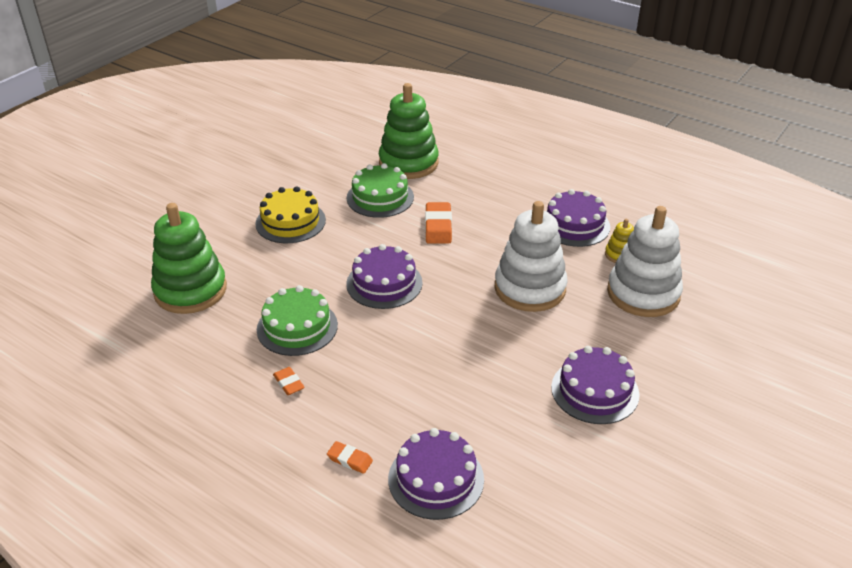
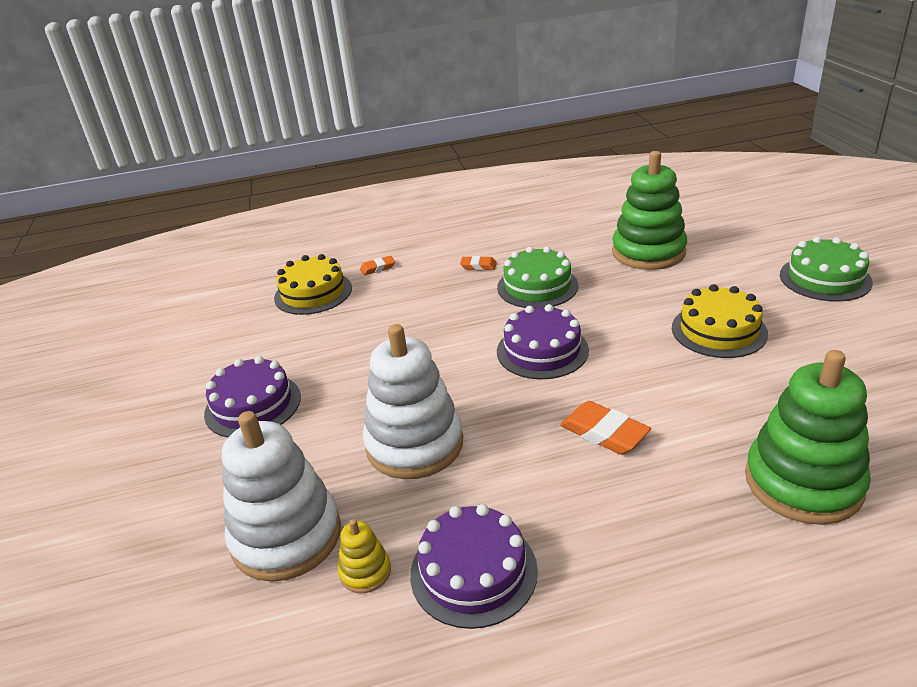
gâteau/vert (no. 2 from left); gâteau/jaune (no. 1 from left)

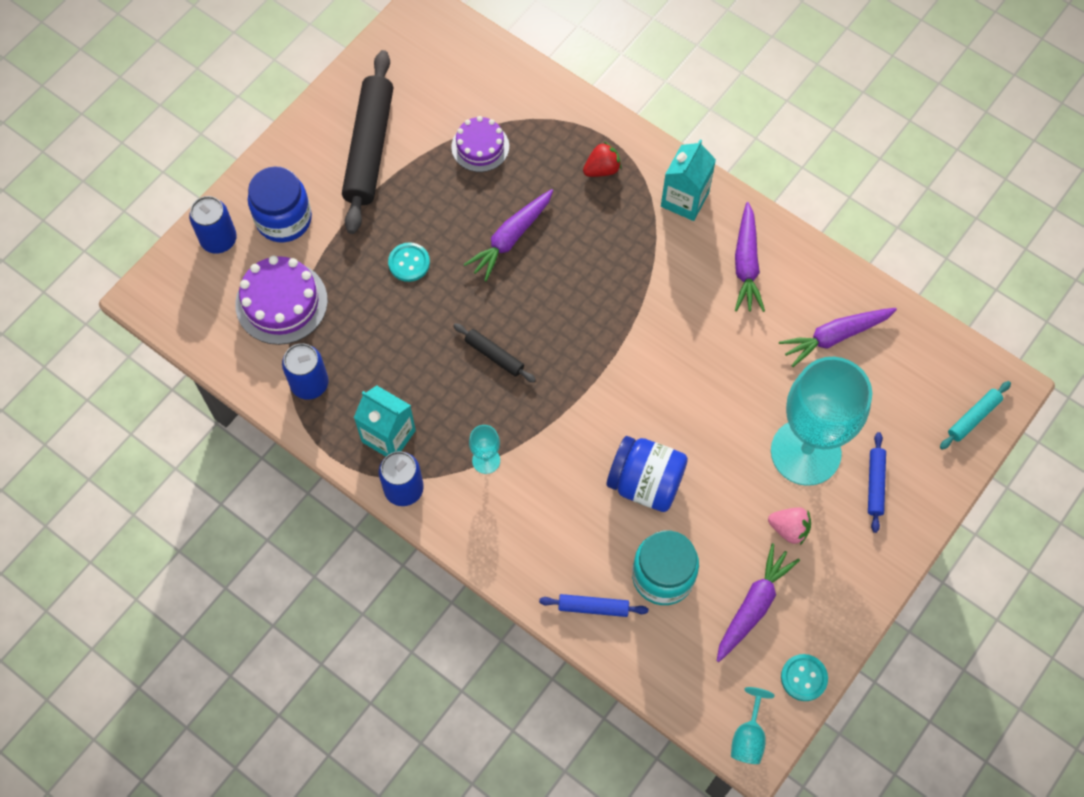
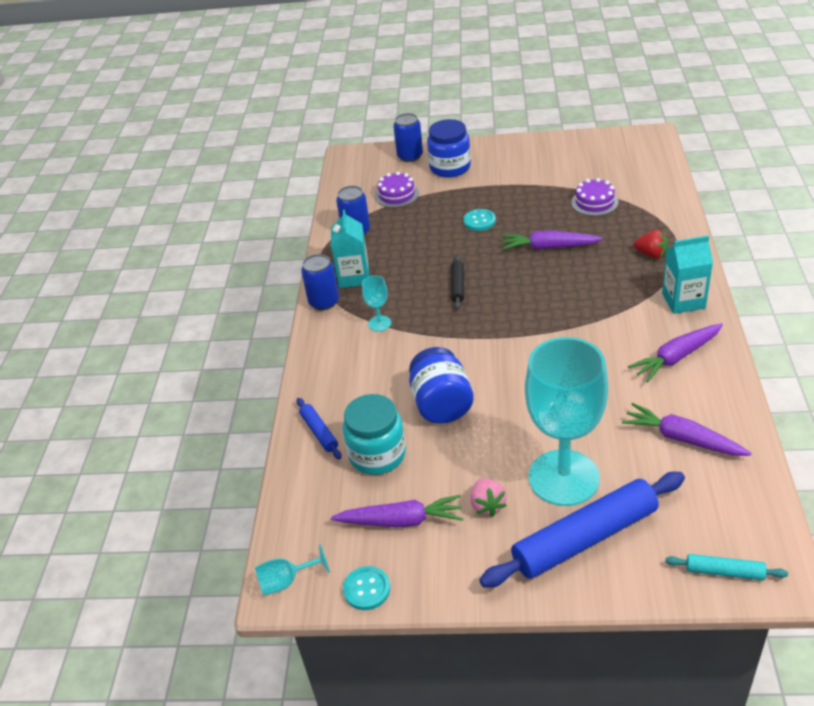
rouleau à pâtisserie/noir (no. 1 from left in the first image); gâteau/violet (no. 1 from left); rouleau à pâtisserie/bleu (no. 2 from left)

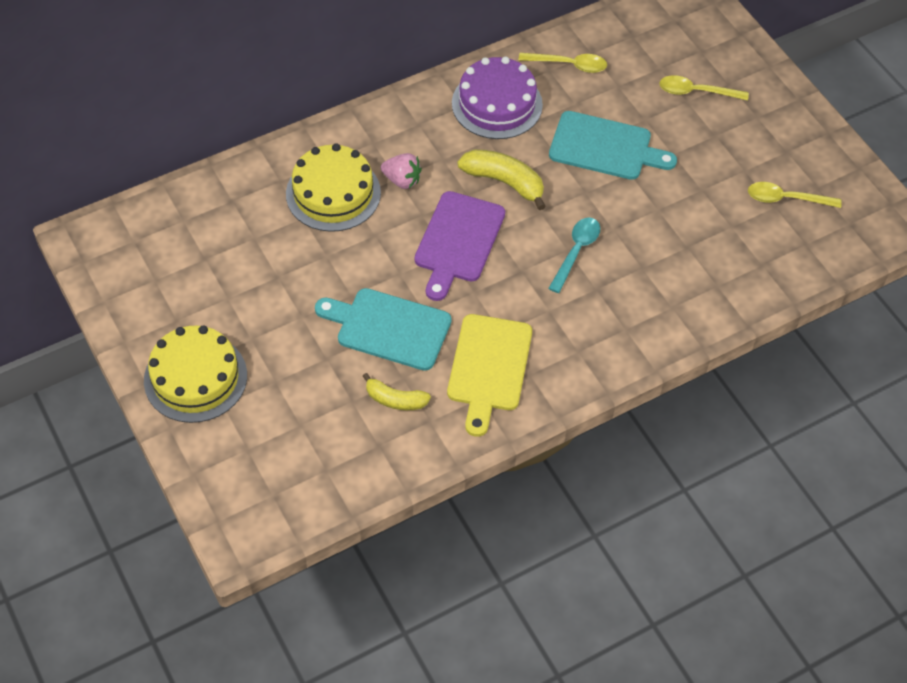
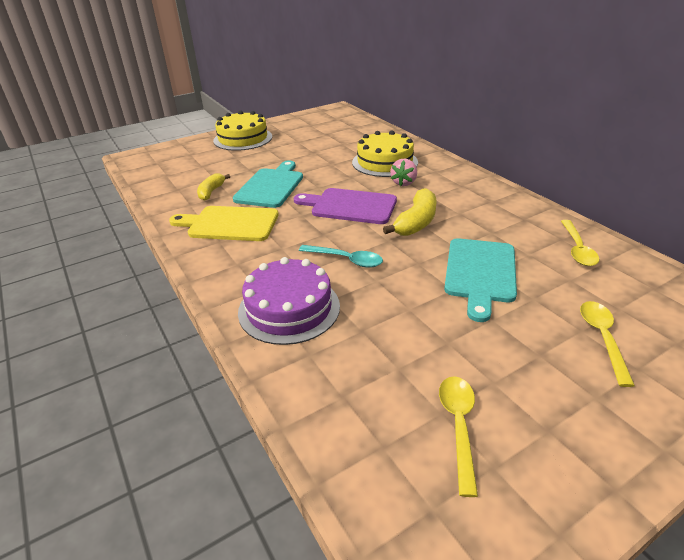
gâteau/violet

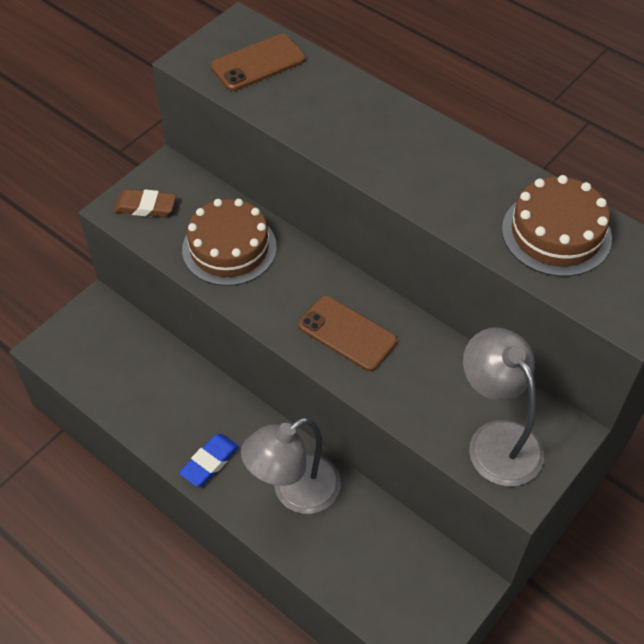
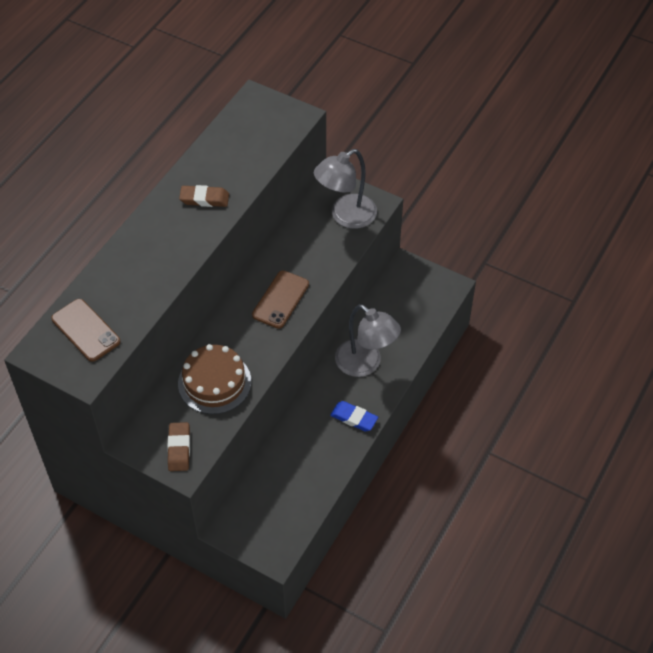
gâteau/marron (no. 2 from left in the first image); gomme/marron (no. 2 from left)

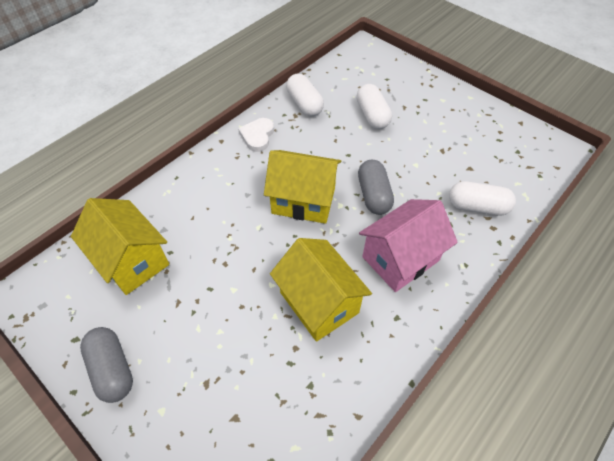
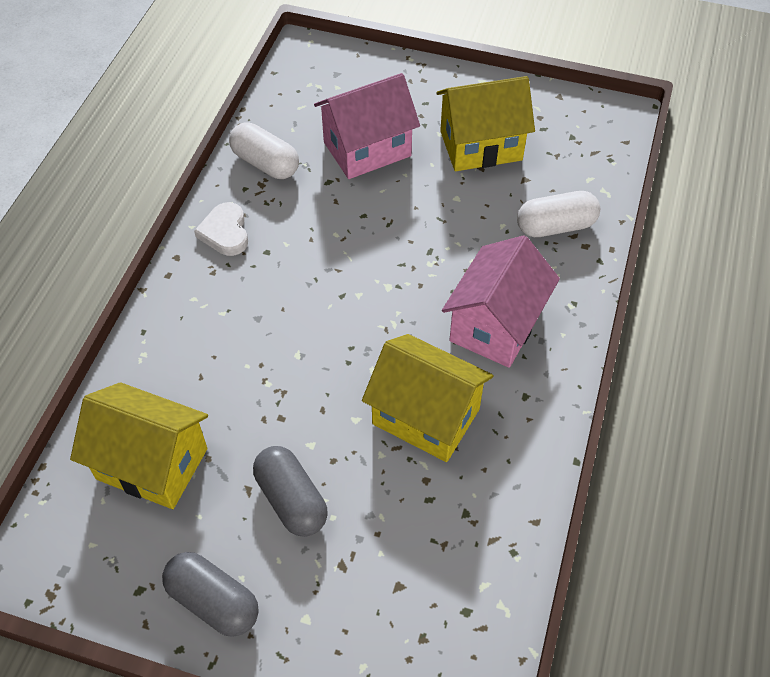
maison/jaune (no. 3 from left); gélule/gris (no. 2 from left); maison/rose (no. 1 from left)

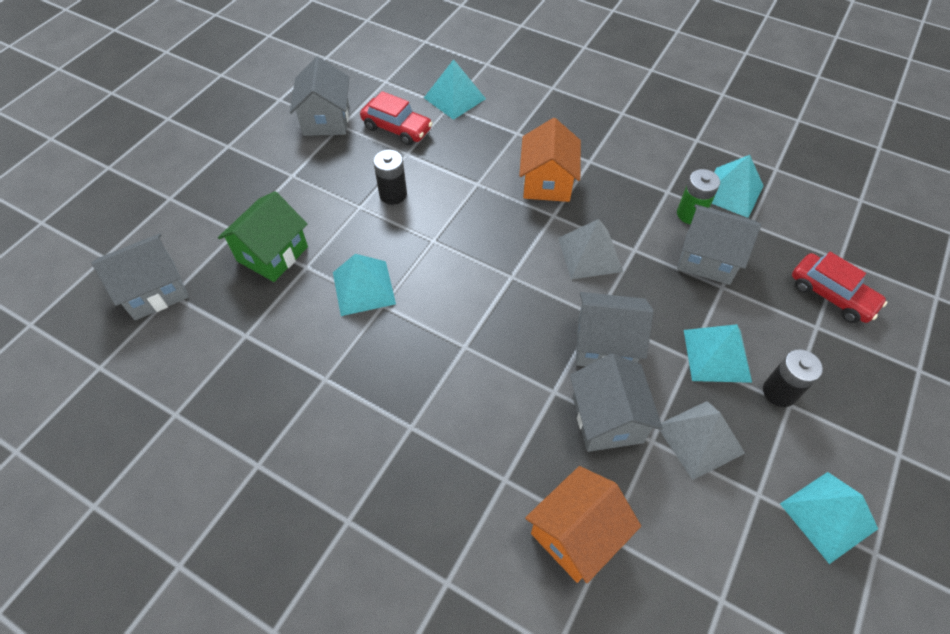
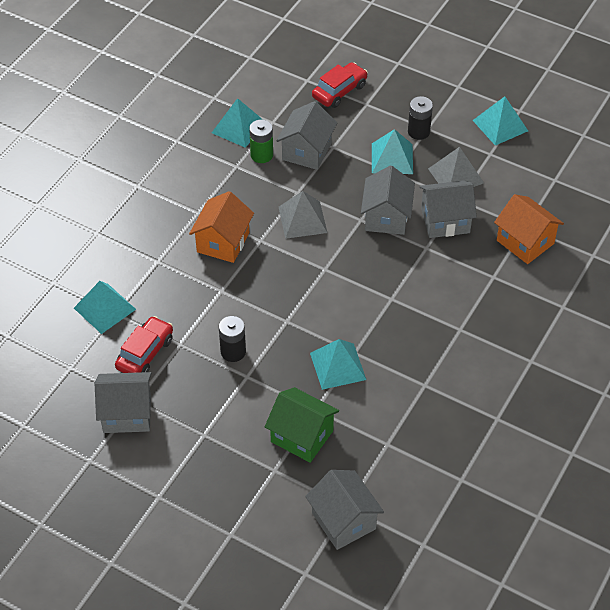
maison/orange (no. 1 from left)

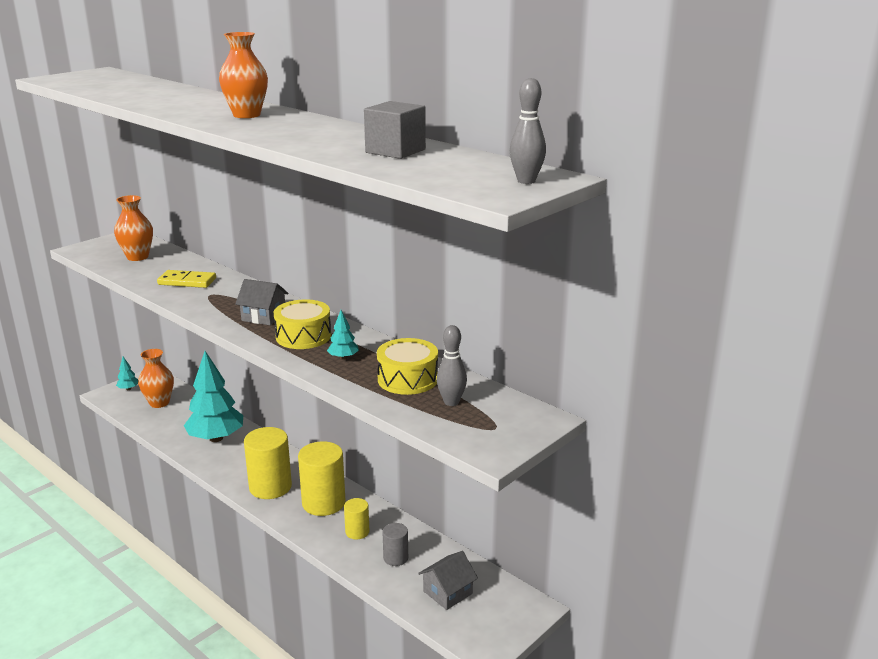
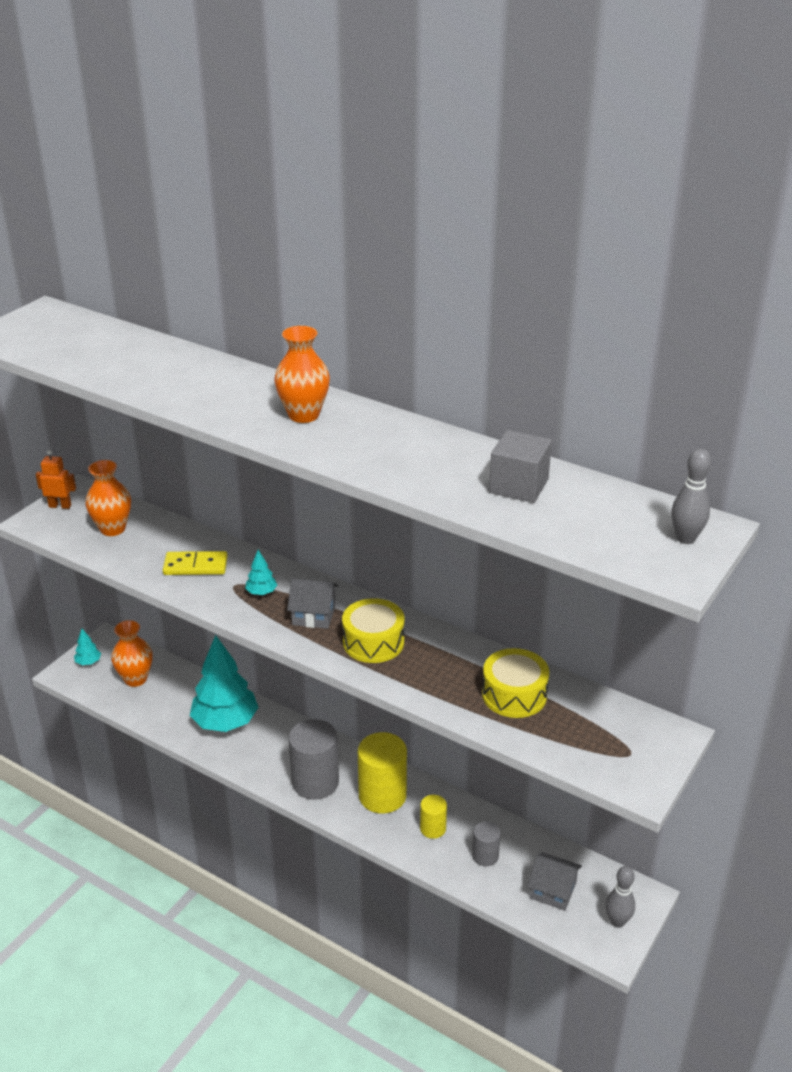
robot/orange; arbre/turquoise (no. 3 from left); quille/gris (no. 1 from left); cylindre/gris (no. 1 from left); maison/gris (no. 2 from left)

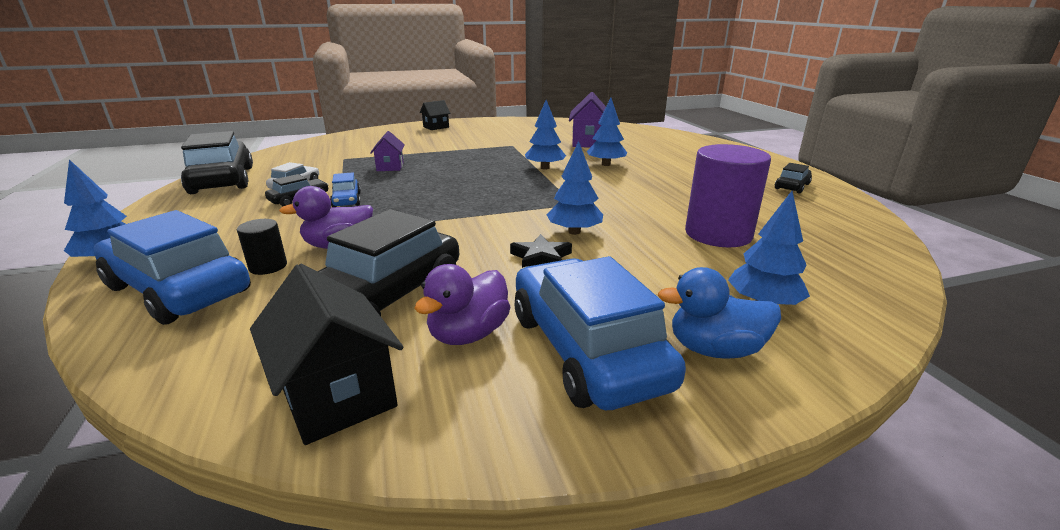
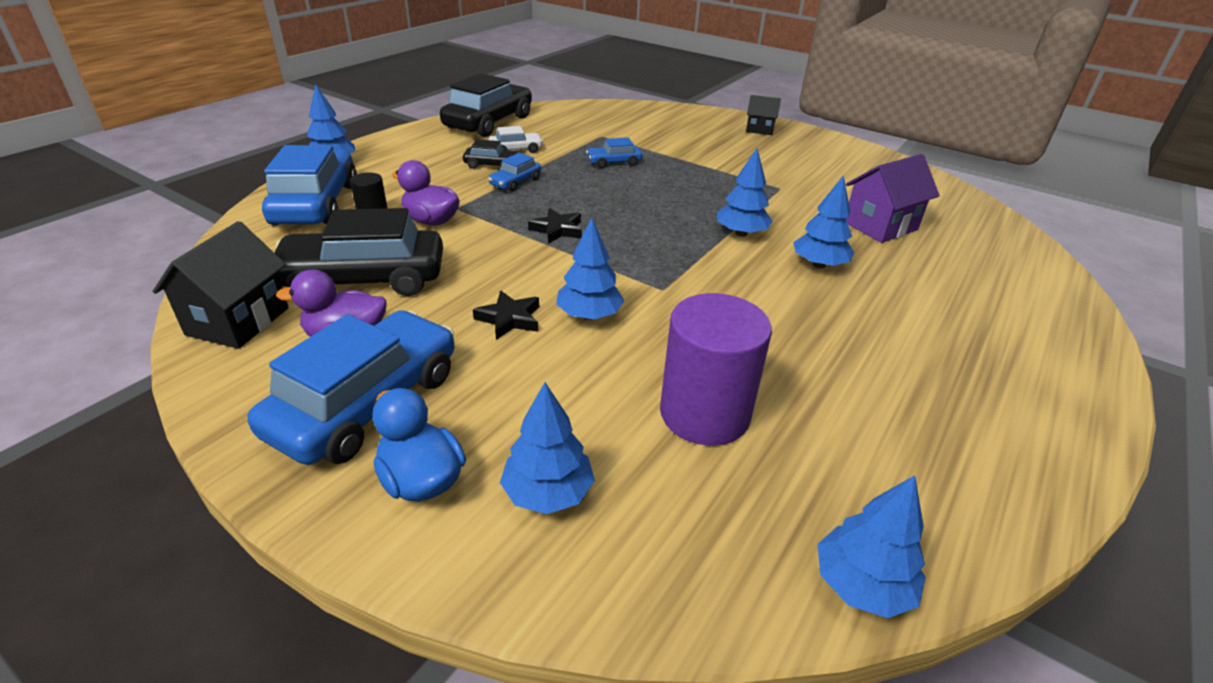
voiture/noir (no. 4 from left in the first image); étoile/noir (no. 2 from left); arbre/bleu (no. 6 from left); voiture/bleu (no. 4 from left)

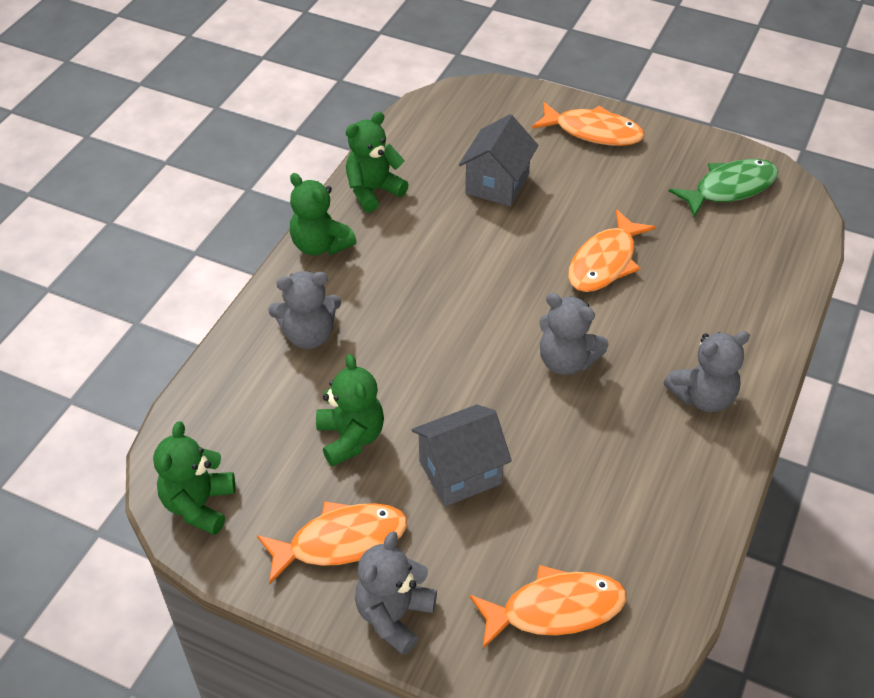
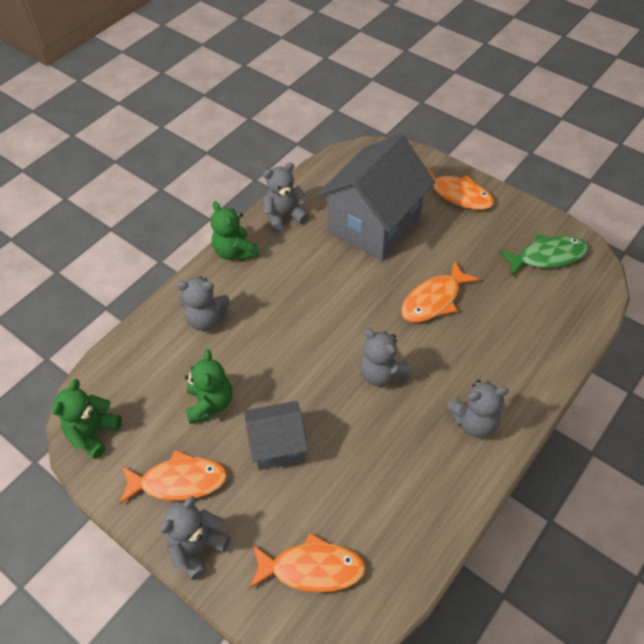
ours en peluche/gris (no. 3 from left); maison/gris (no. 2 from left)

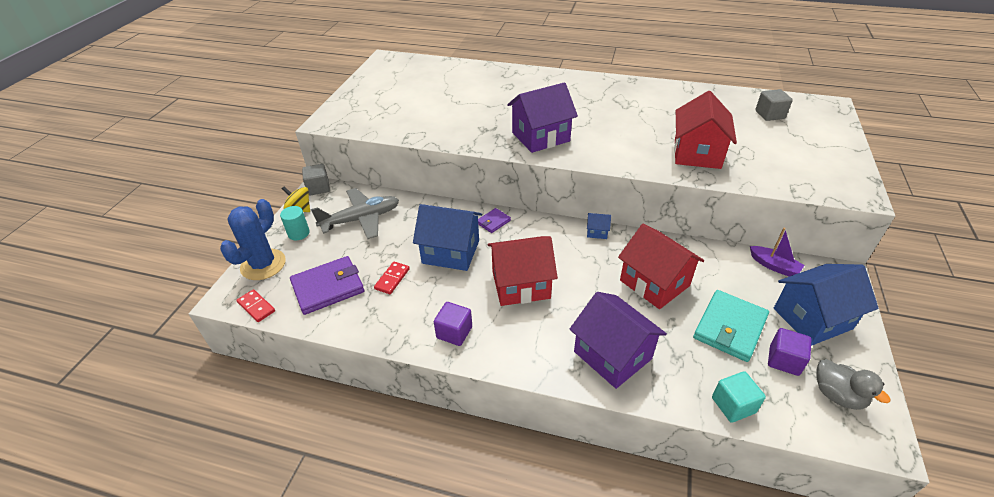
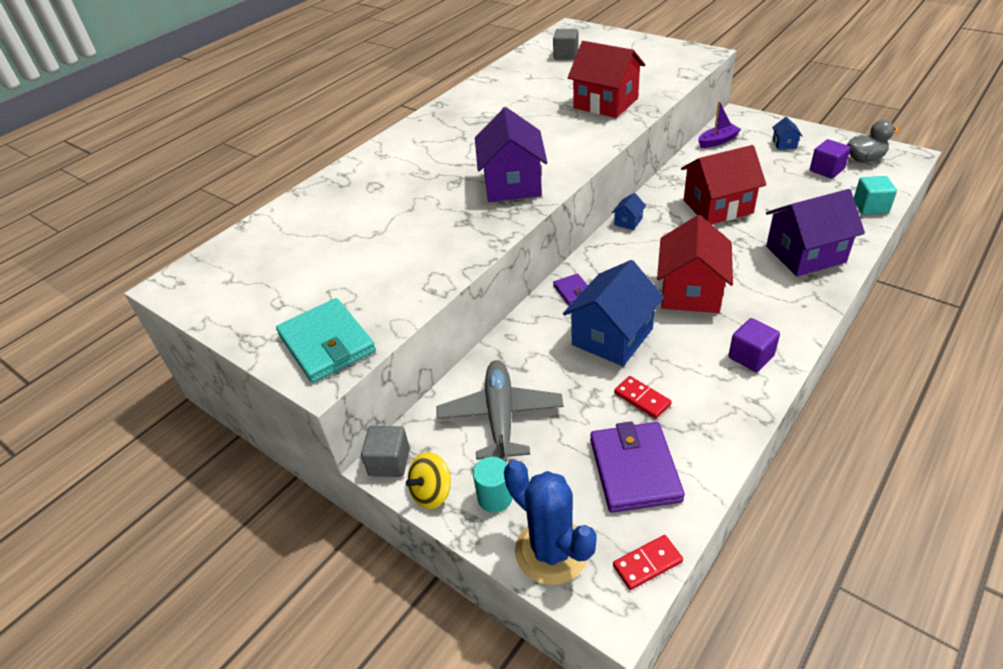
portefeuille/turquoise; maison/bleu (no. 3 from left)

